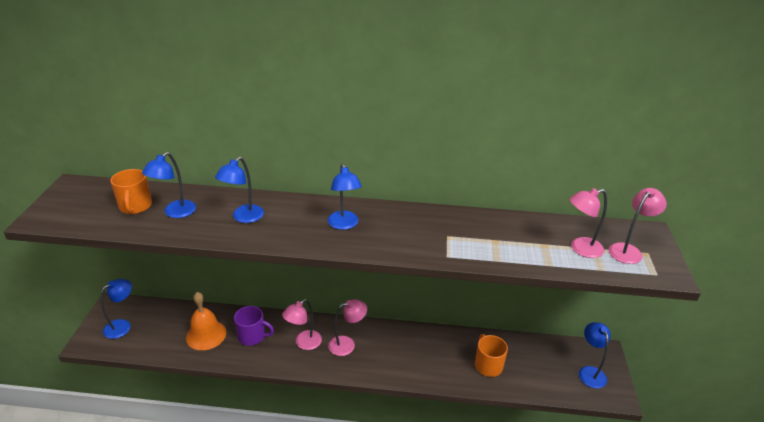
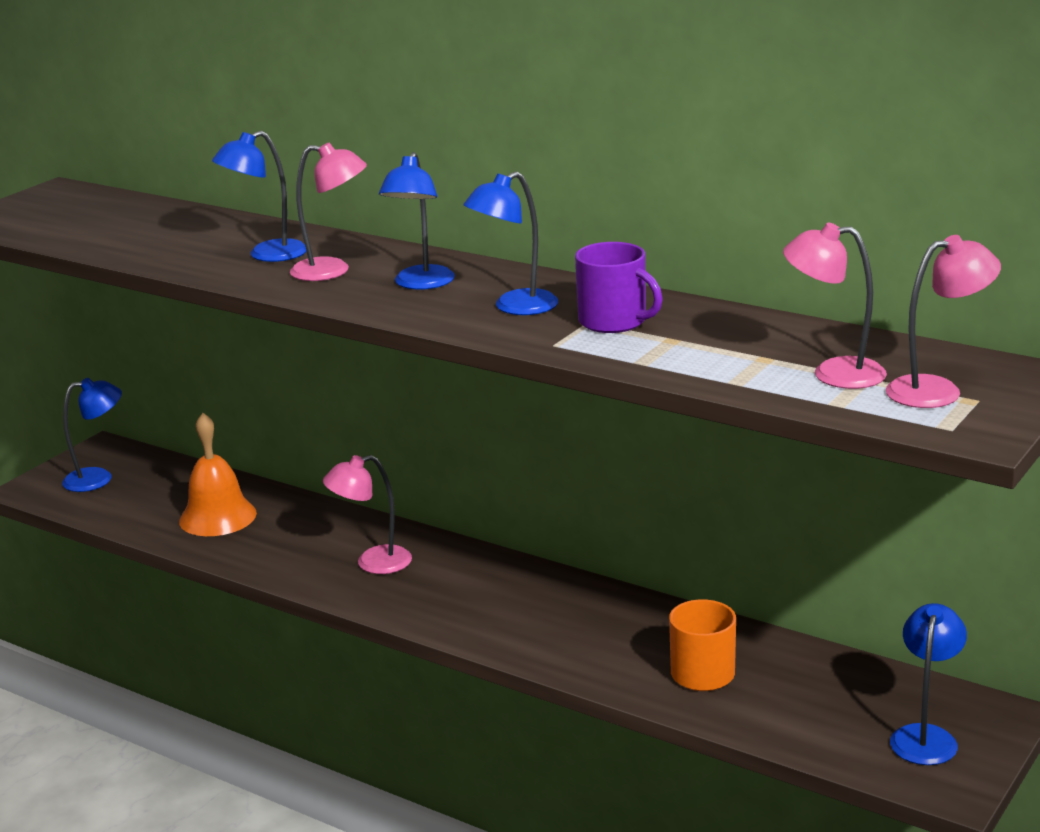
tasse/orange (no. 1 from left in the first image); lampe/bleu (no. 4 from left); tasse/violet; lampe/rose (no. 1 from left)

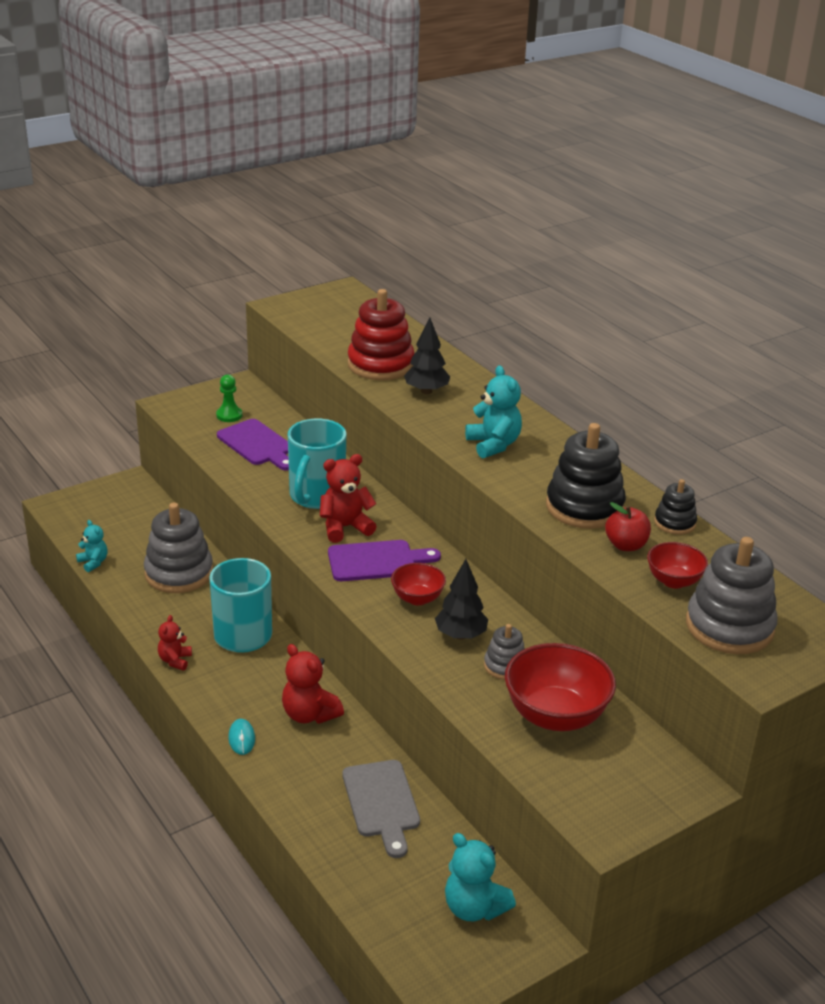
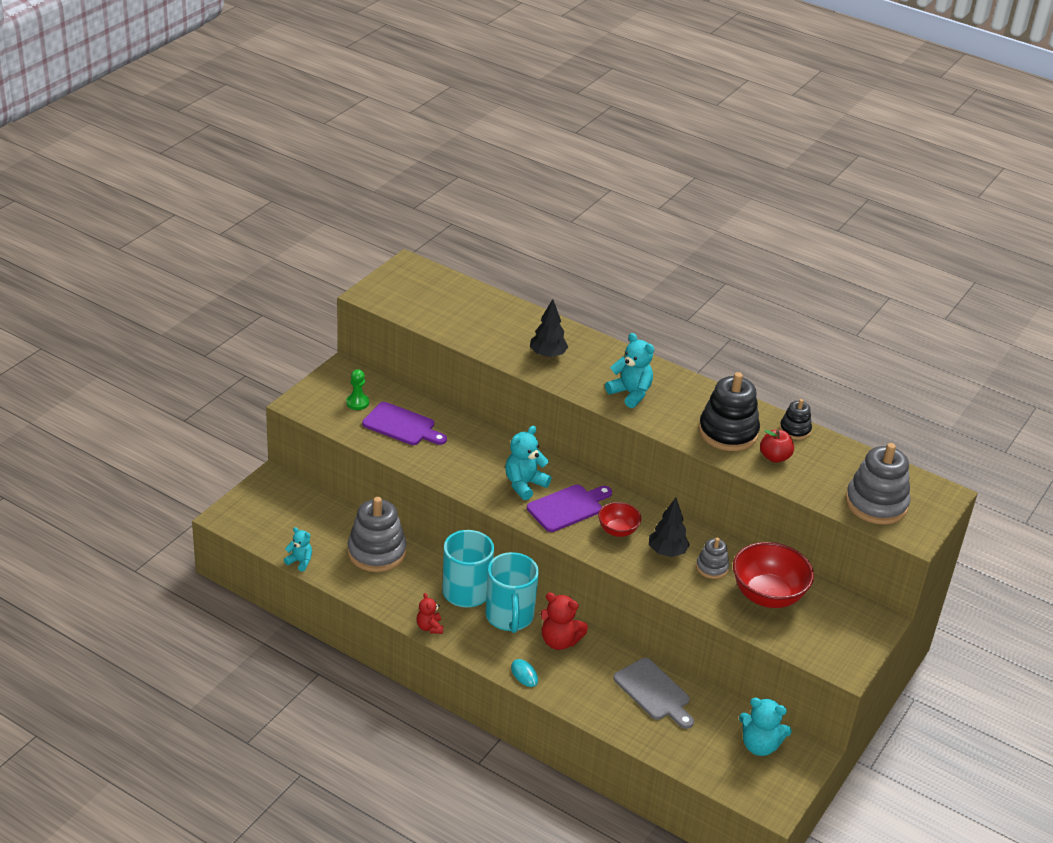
jouet à empiler/rouge; bol/rouge (no. 3 from left in the first image); tasse/turquoise (no. 2 from left); ours en peluche/turquoise (no. 2 from left)

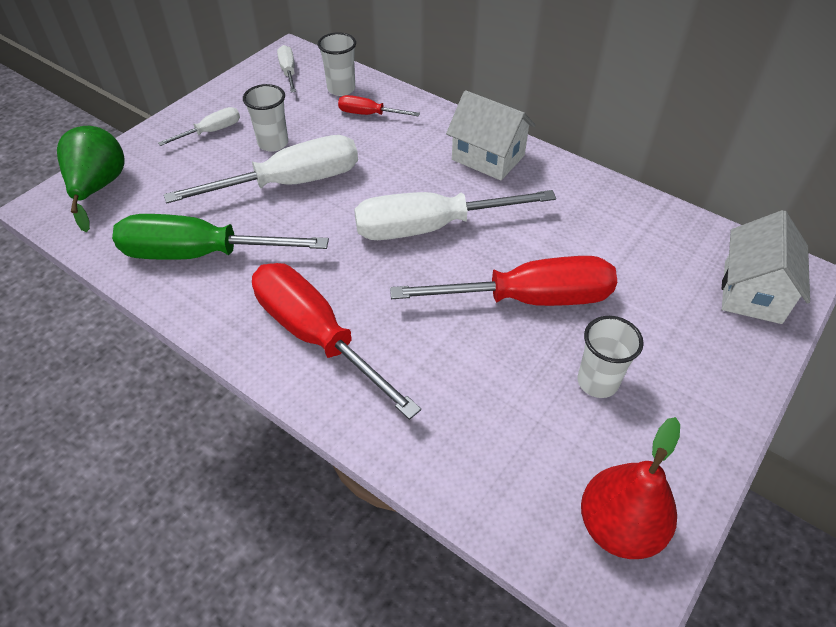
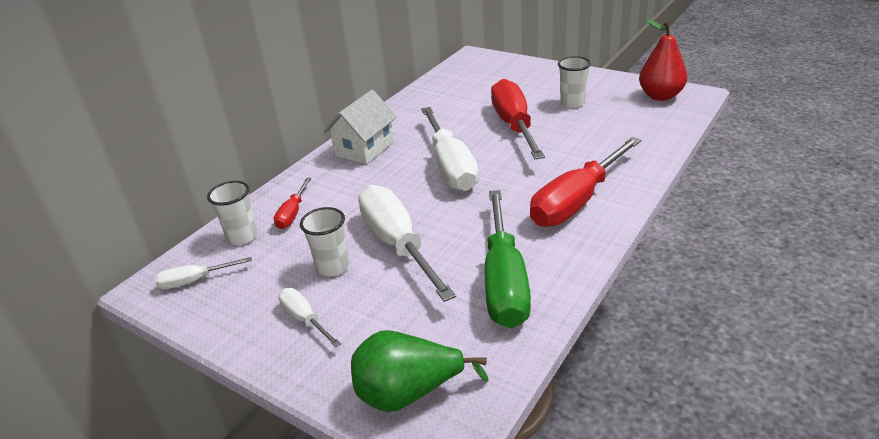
maison/blanc (no. 2 from left in the first image)

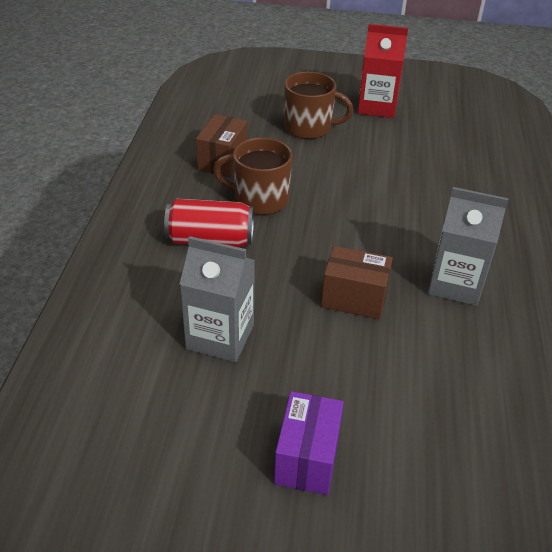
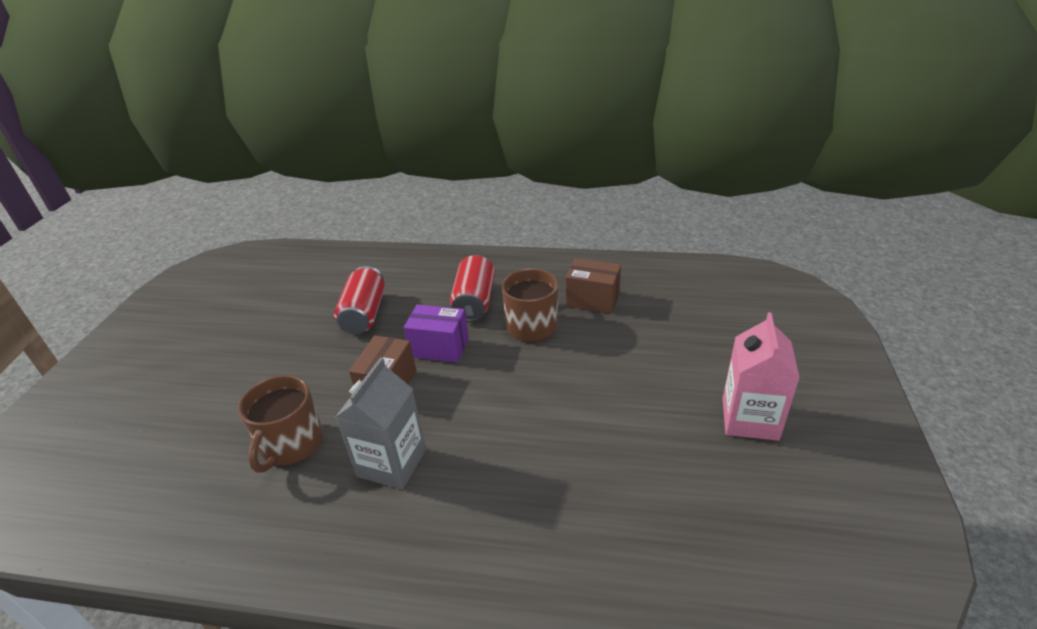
boîte/violet; tasse/marron (no. 1 from left); canette/rouge (no. 1 from left); brique de lait/rose

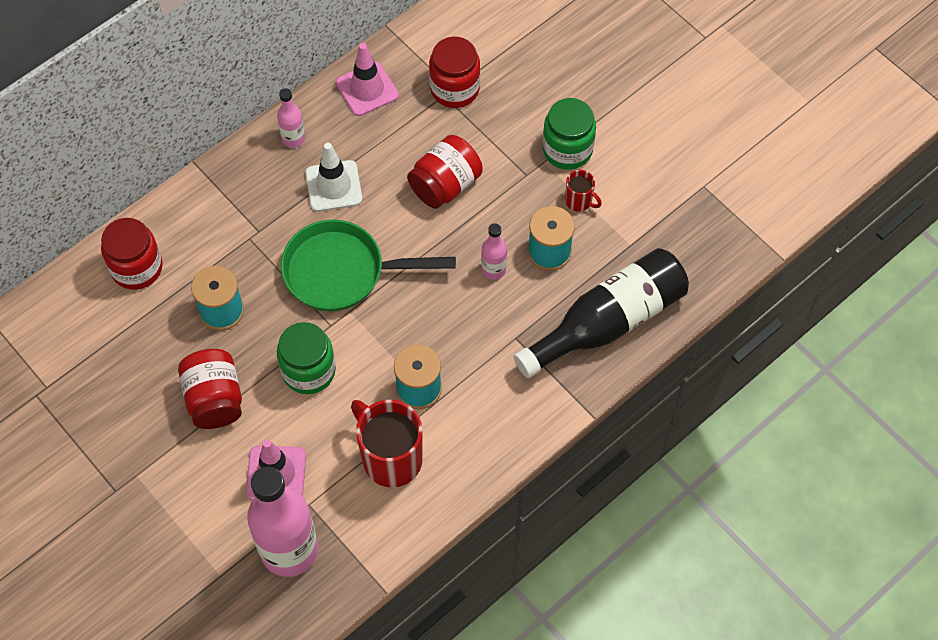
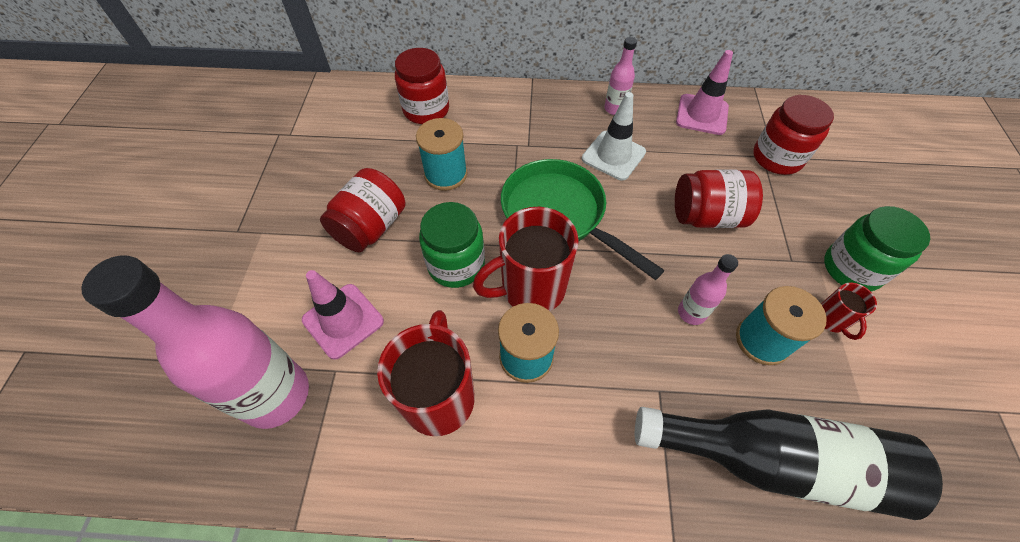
tasse/rouge (no. 2 from left)

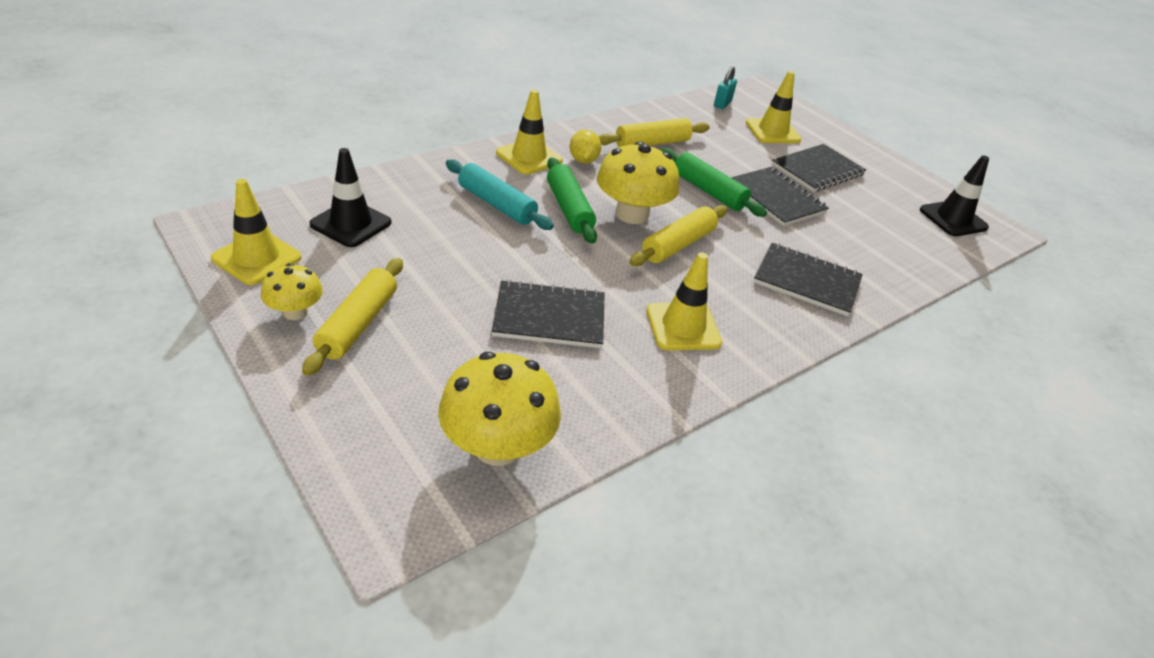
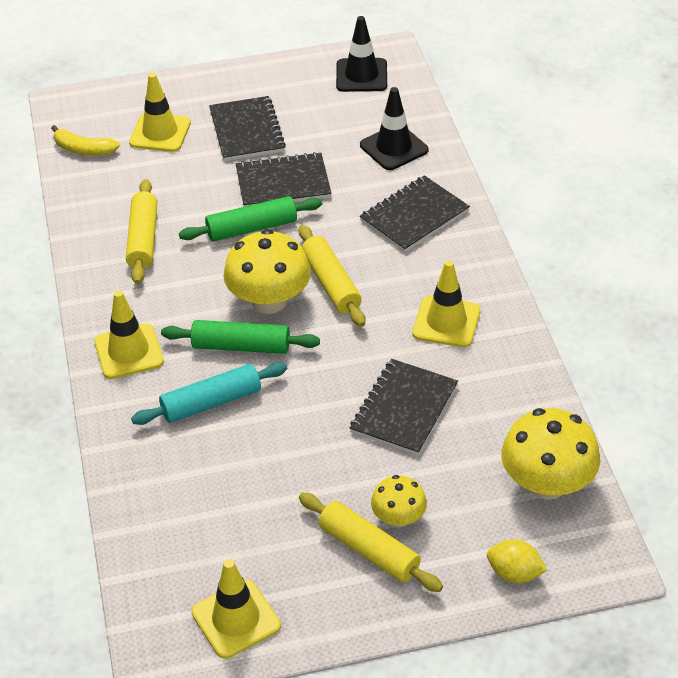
champignon/jaune (no. 2 from left); cône de chantier/noir (no. 2 from left); citron/jaune; banane/jaune

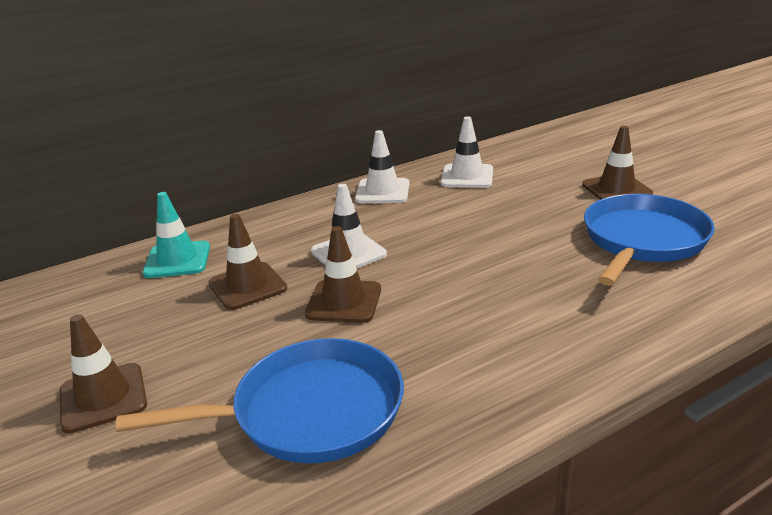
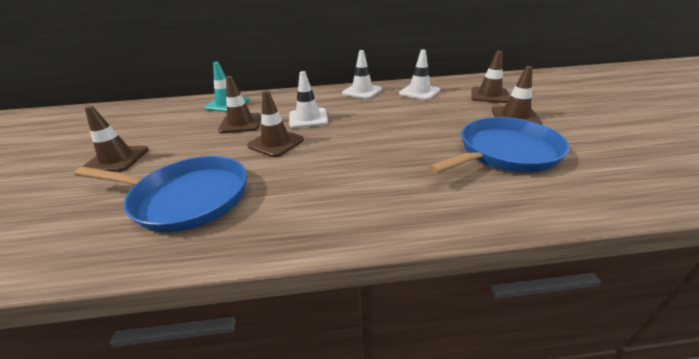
cône de chantier/marron (no. 4 from left)

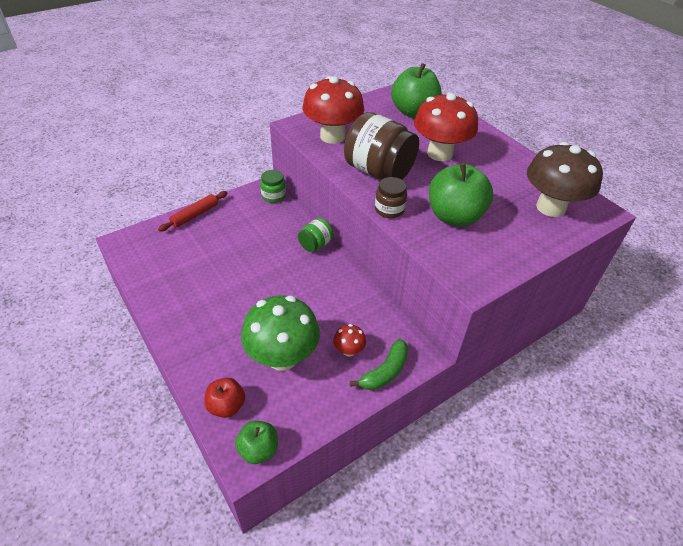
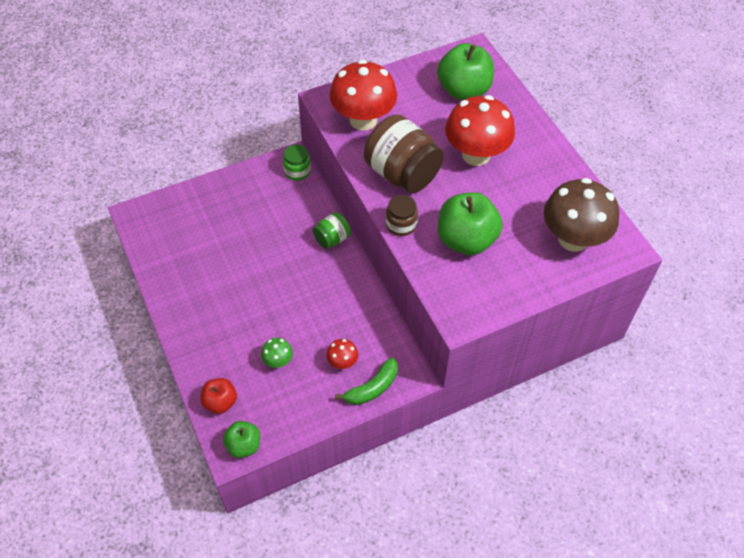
rouleau à pâtisserie/rouge; champignon/vert

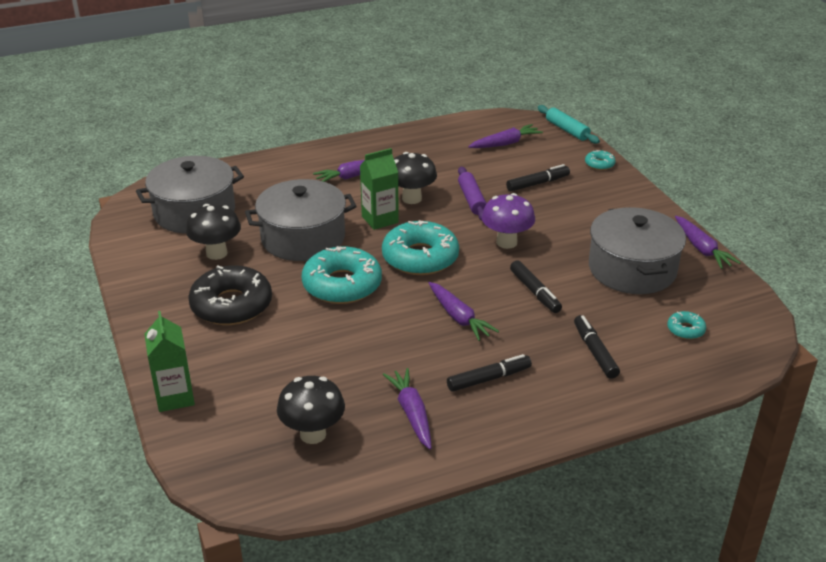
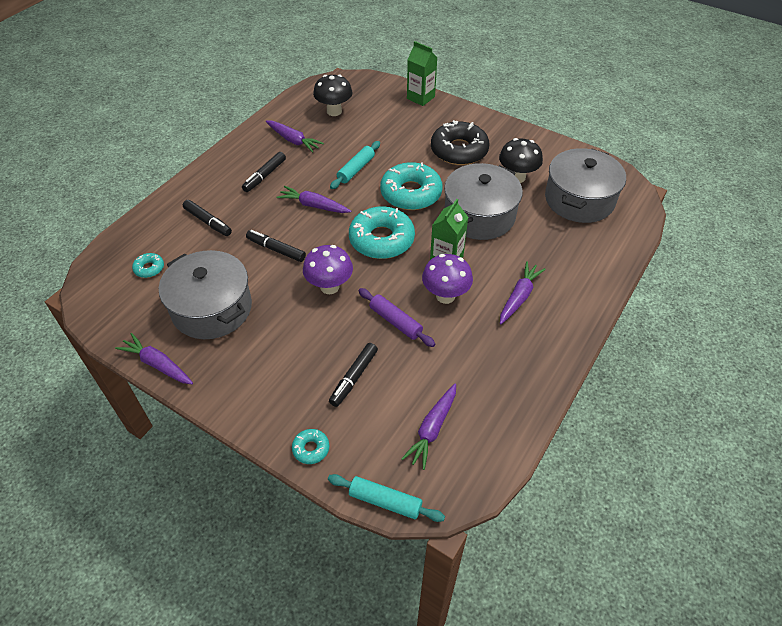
rouleau à pâtisserie/turquoise (no. 1 from left); champignon/violet (no. 2 from left)

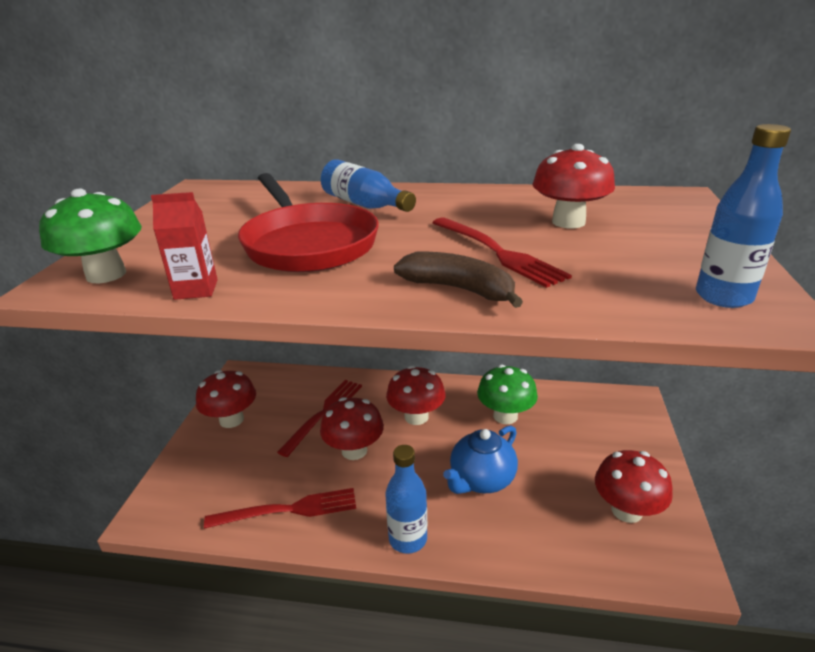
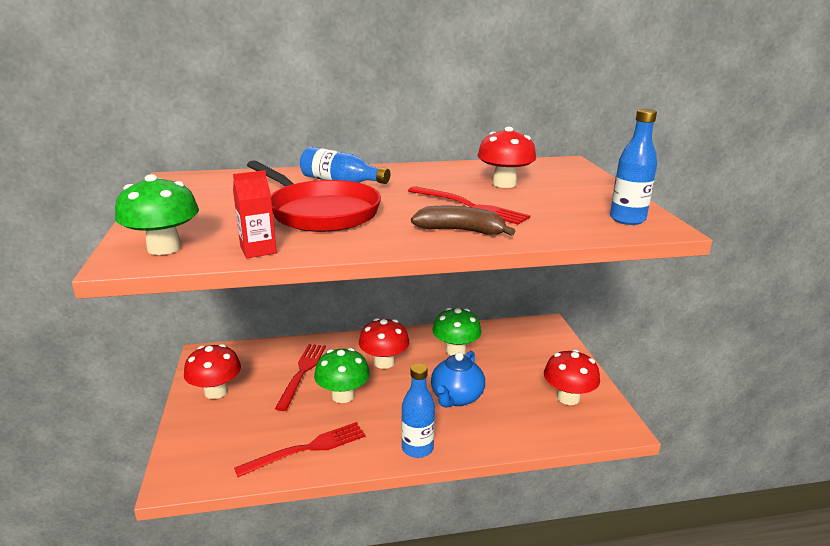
champignon/vert (no. 2 from left)

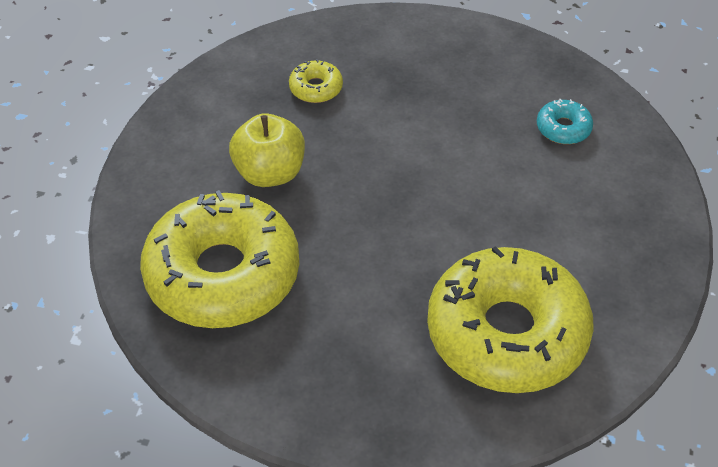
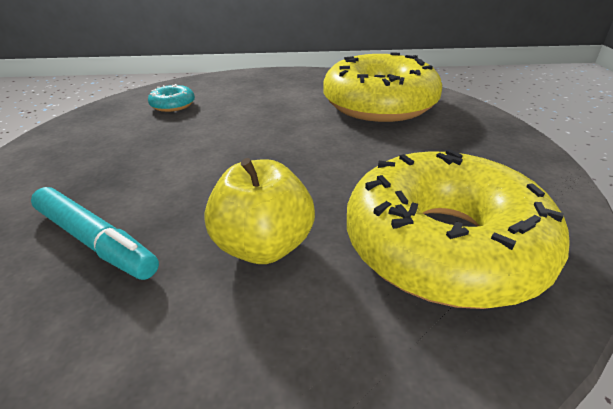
feutre/turquoise

